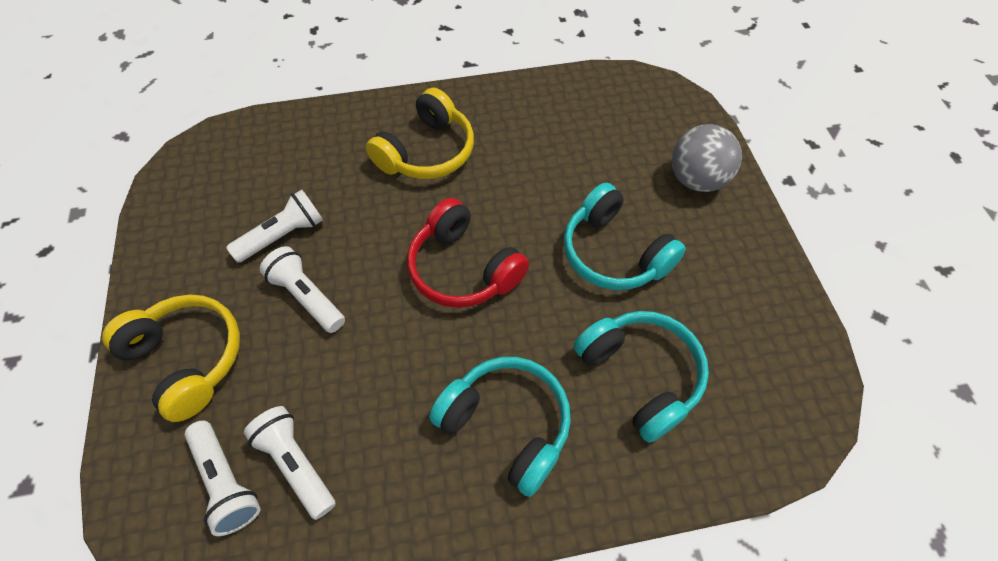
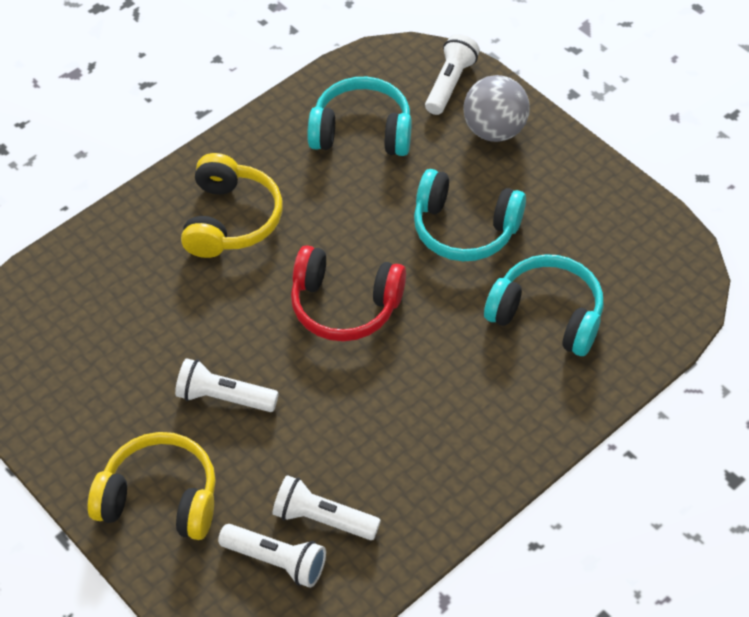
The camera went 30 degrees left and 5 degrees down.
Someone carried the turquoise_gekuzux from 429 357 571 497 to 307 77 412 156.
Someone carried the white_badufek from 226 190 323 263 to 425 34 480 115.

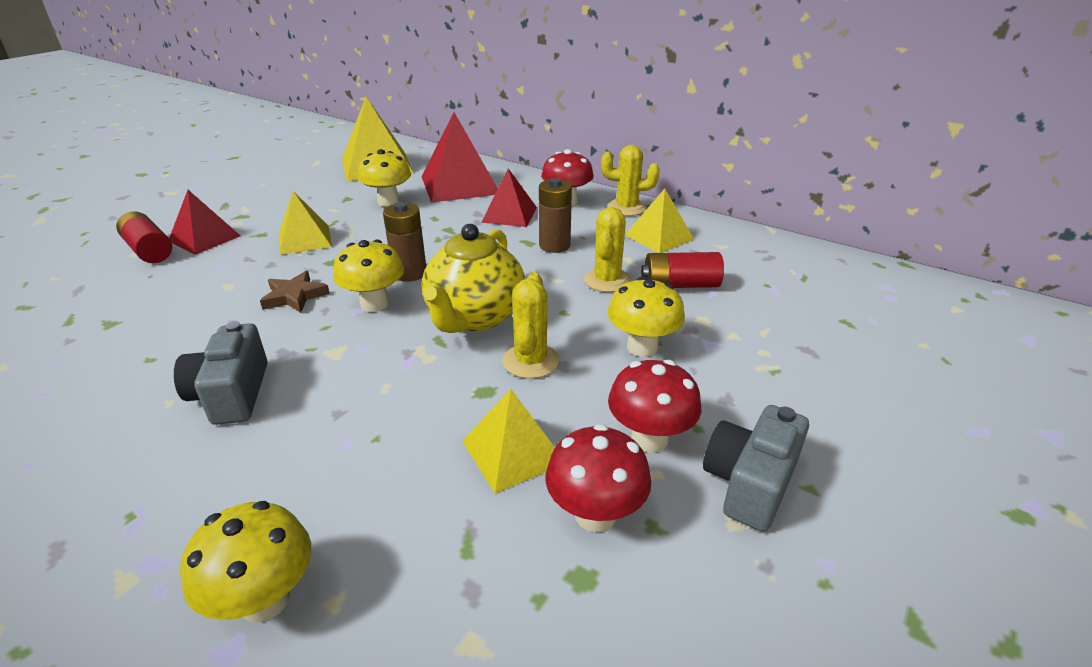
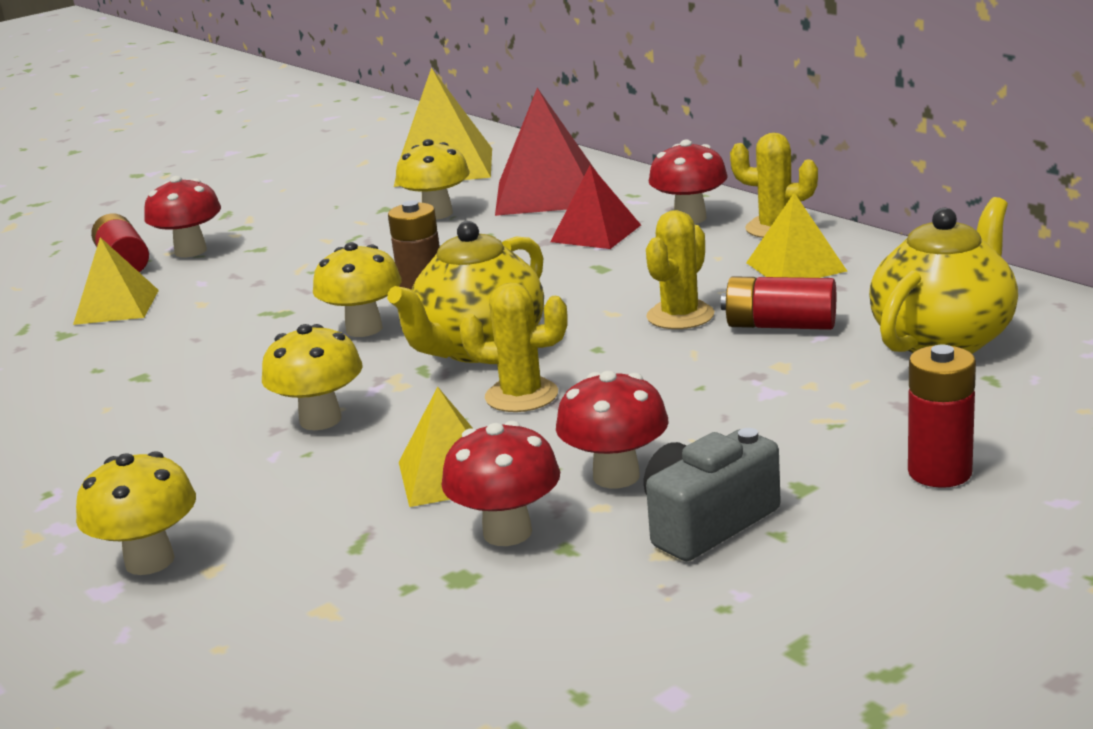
The camera went 20 degrees right and 10 degrees down.
Someone carried the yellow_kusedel from 279 191 332 255 to 73 237 159 325.
Someone swapped the red_kusedel at 169 190 241 255 for the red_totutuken at 144 176 221 257.
Someone carried the yellow_totutuken from 607 277 685 357 to 262 324 363 430.
Someone rotated the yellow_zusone at 502 272 559 379 by 75 degrees clockwise.
Someone put down the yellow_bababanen at 869 197 1018 354.
Someone put down the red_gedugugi at 908 344 976 488.
Someone took away the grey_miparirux at 174 321 268 425.
Someone took away the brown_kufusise at 260 271 330 313.
Someone took away the brown_gedugugi at 539 178 572 253.

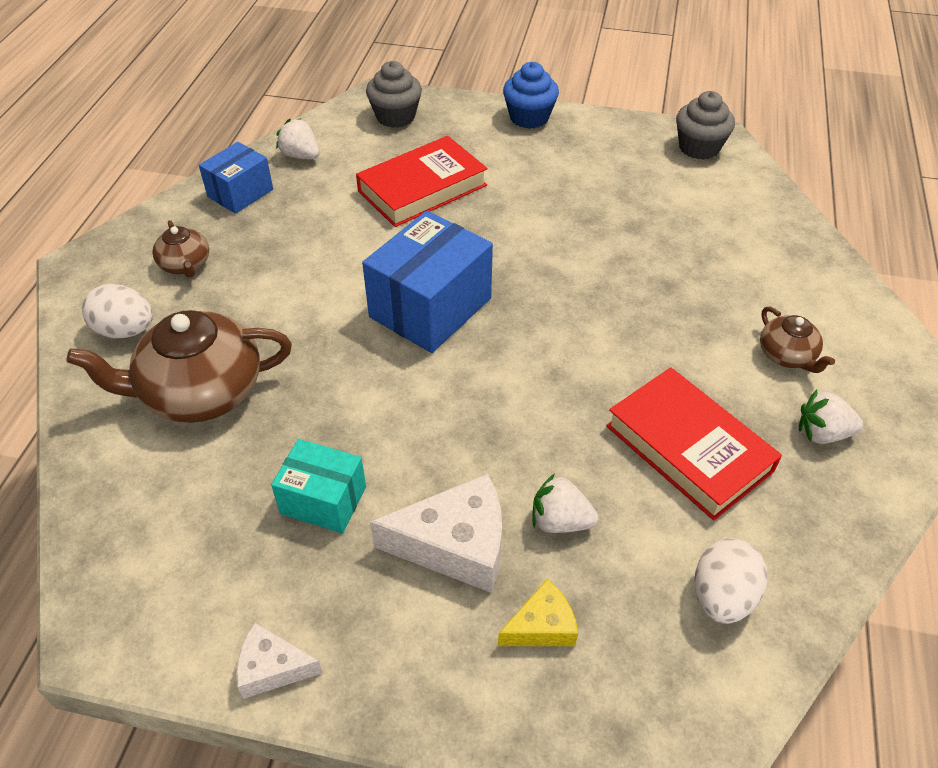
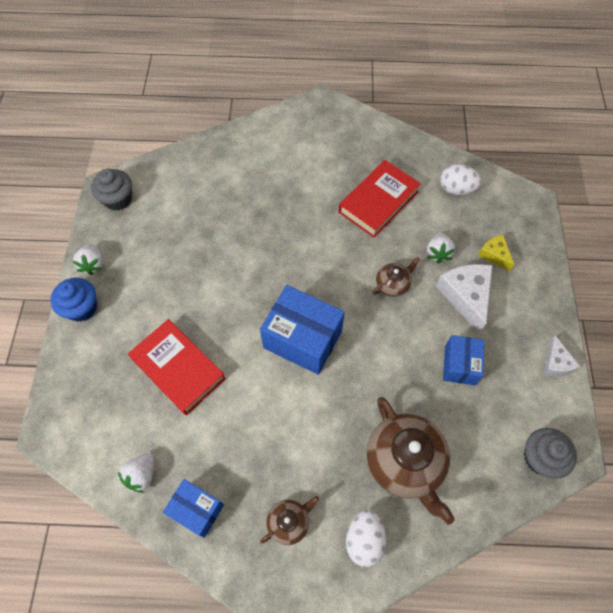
The camera went 100 degrees left and 15 degrees up.
Someone carried the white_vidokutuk from 799 390 863 444 to 72 244 103 275.
Someone carried the brown_bababanen from 760 307 835 373 to 372 257 420 297.
Someone repainted the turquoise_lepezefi at 271 439 366 533, which became the blue_lepezefi at 443 335 485 385.
Someone carried the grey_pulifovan from 366 61 422 128 to 524 428 577 479.

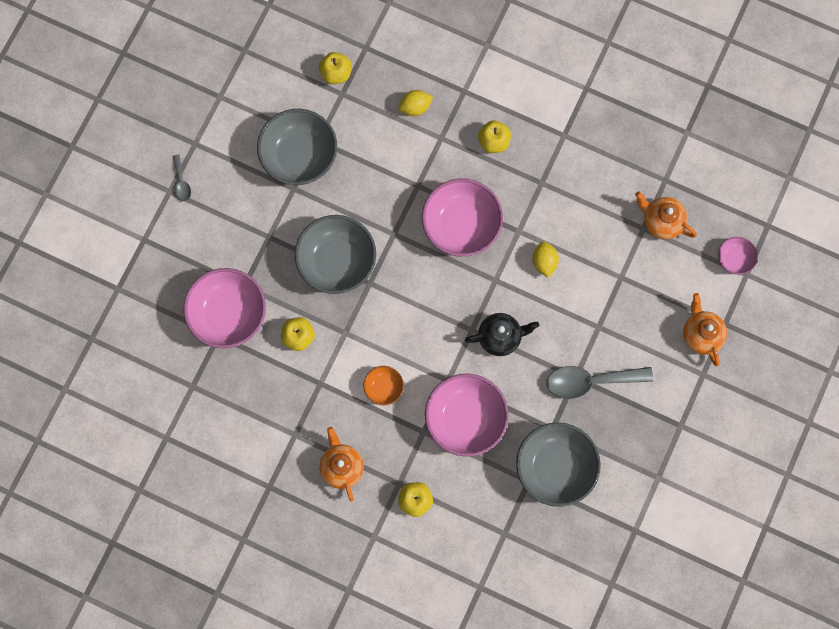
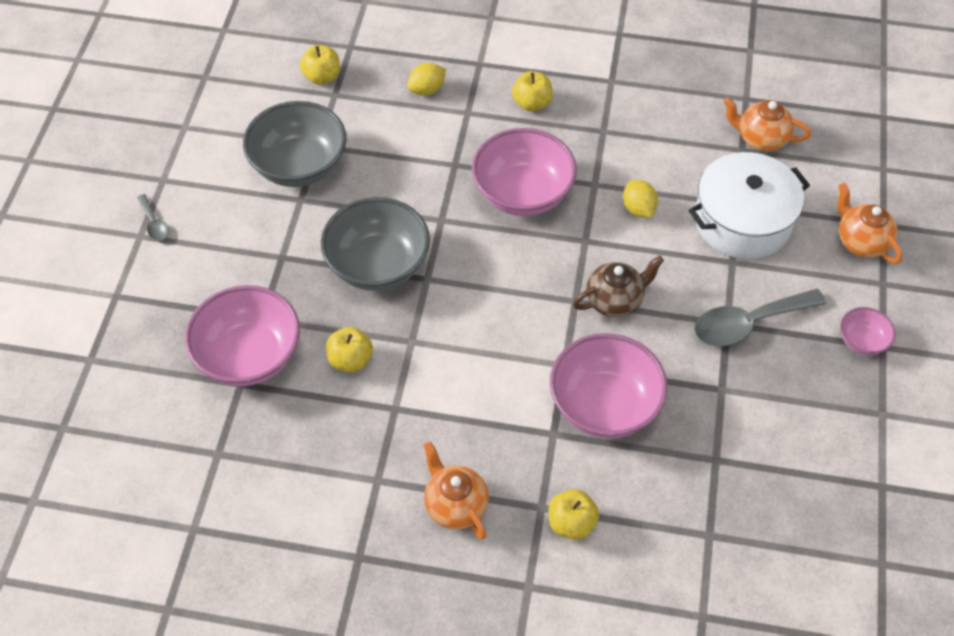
The camera went 15 degrees left and 20 degrees down.
Someone repainted the black_bababanen at 465 313 539 356, which became the brown_bababanen at 573 255 664 318.
Someone put down the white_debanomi at 689 152 810 259.
Someone carried the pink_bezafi from 718 237 758 275 to 840 307 896 355.
Someone took away the orange_bezafi at 363 366 404 405.
Someone took away the grey_bezafi at 516 422 601 507.

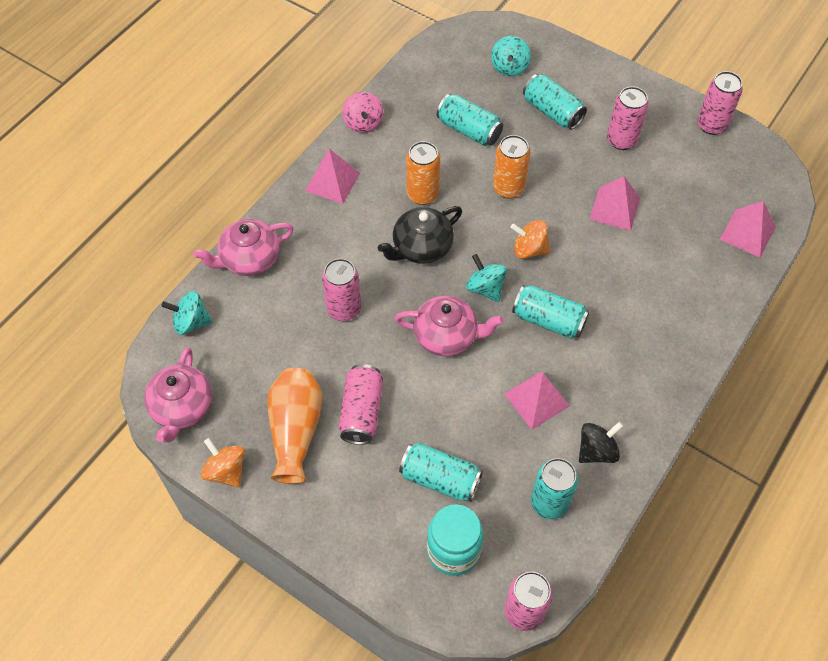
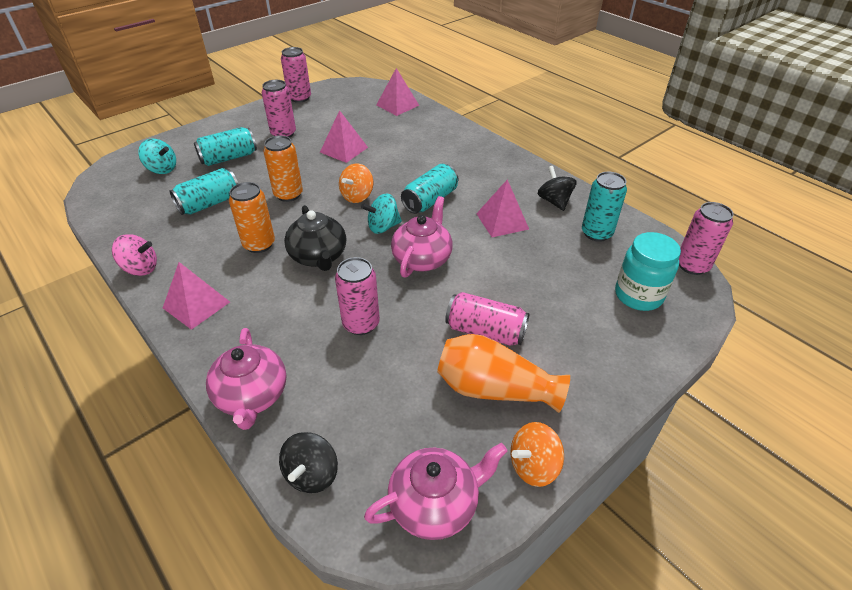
The camera went 75 degrees left and 15 degrees down.
Someone repainted the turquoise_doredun at 161 291 213 335, which became the black_doredun at 279 432 338 493.
Someone rotated the pink_bababanen at 144 347 212 443 by 45 degrees counterclockwise.
Someone took away the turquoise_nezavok at 399 443 483 502.

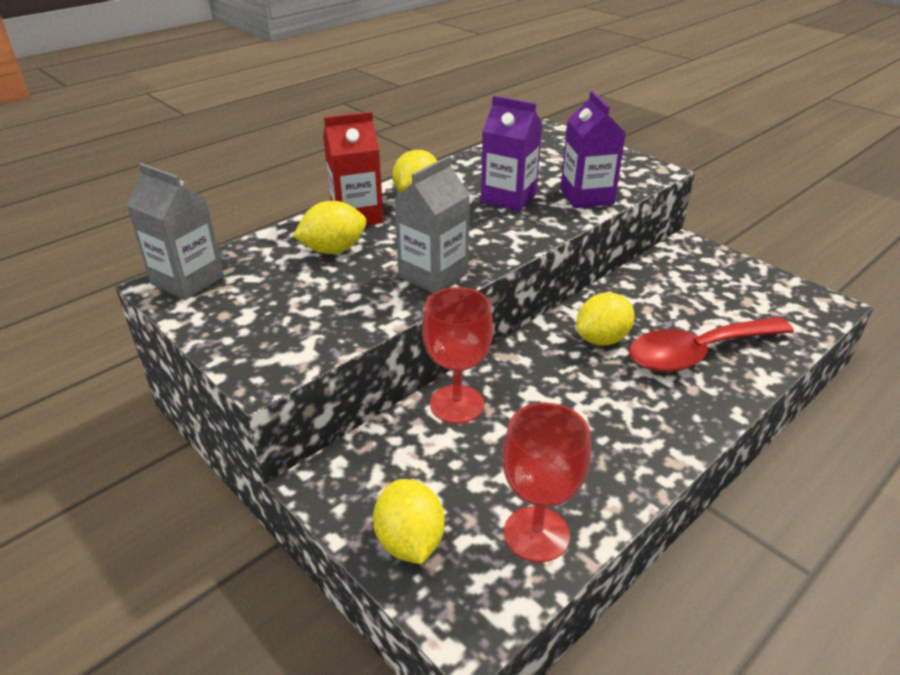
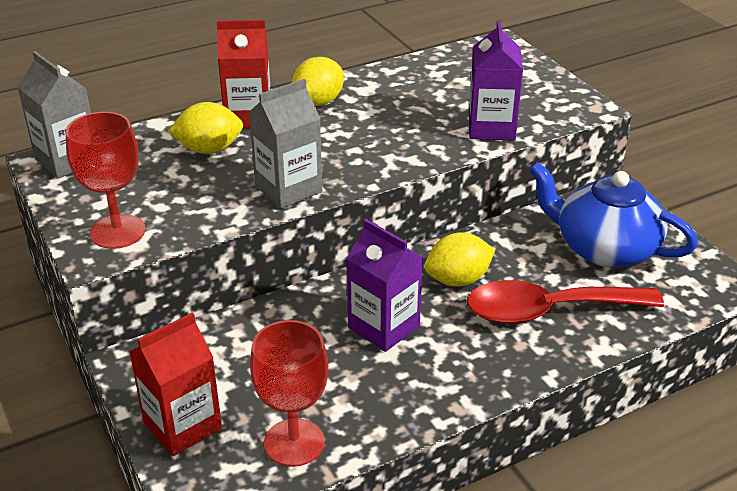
The camera went 15 degrees right and 0 degrees up.
Someone carried the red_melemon from 422 287 493 424 to 66 112 145 249.
Someone swapped the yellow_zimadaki at 373 479 445 564 for the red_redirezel at 129 312 222 456.
Someone carried the purple_redirezel from 481 96 542 211 to 346 219 423 352.
Someone put down the blue_bababanen at 529 162 698 268.

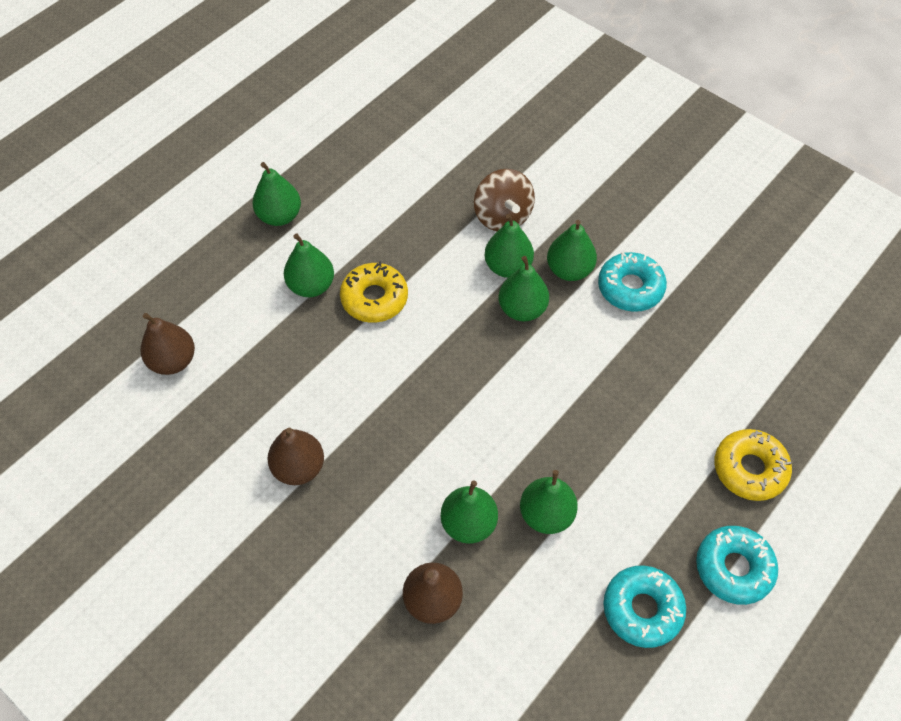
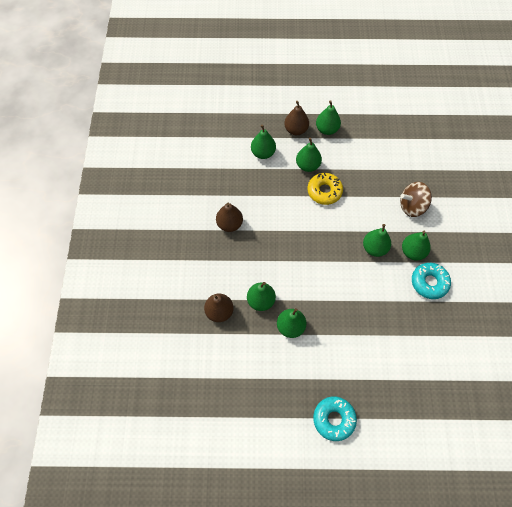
The camera went 50 degrees right and 5 degrees up.
Someone carried the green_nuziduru from 484 214 534 278 to 251 125 276 159.
Someone carried the brown_nuziduru from 141 313 195 375 to 284 101 309 135.
Someone rotated the brown_doredun at 474 169 535 231 by 45 degrees clockwise.
Someone took away the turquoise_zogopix at 603 565 686 648.
Someone took away the yellow_zogopix at 715 429 792 501.

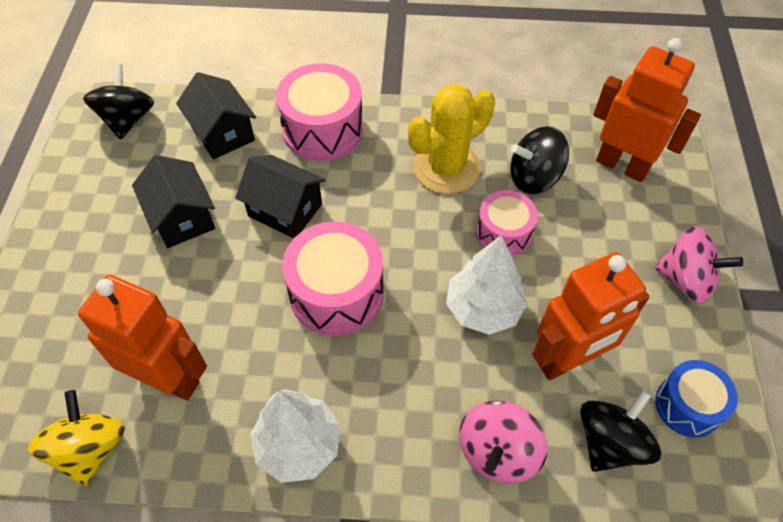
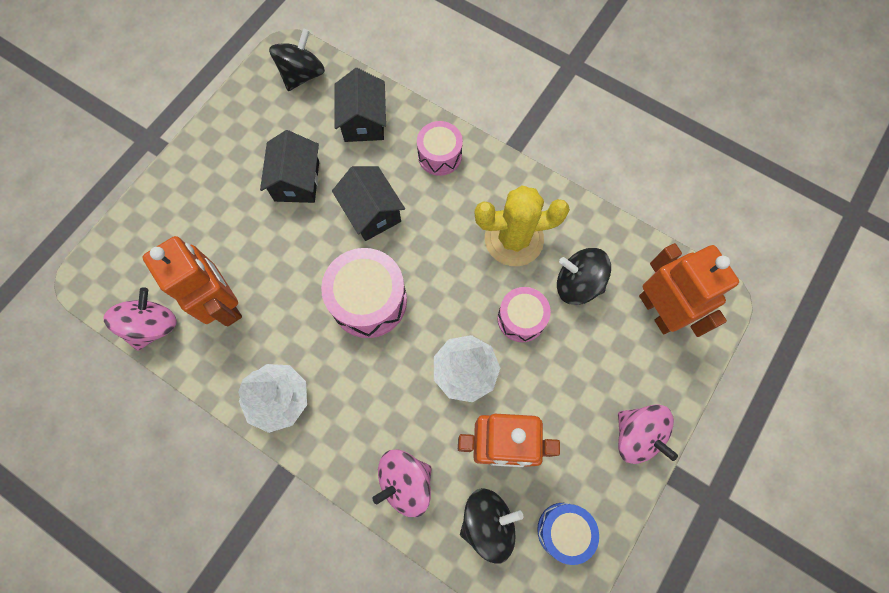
The camera went 30 degrees right and 15 degrees up.
Someone repainted the yellow_doredun at 28 390 125 486, which became the pink_doredun at 103 287 177 351.
Someone scaled the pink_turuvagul at 276 63 363 161 by 0.62.

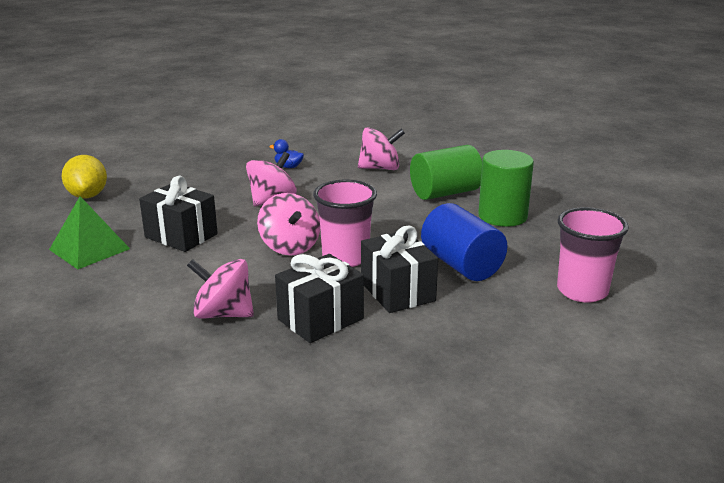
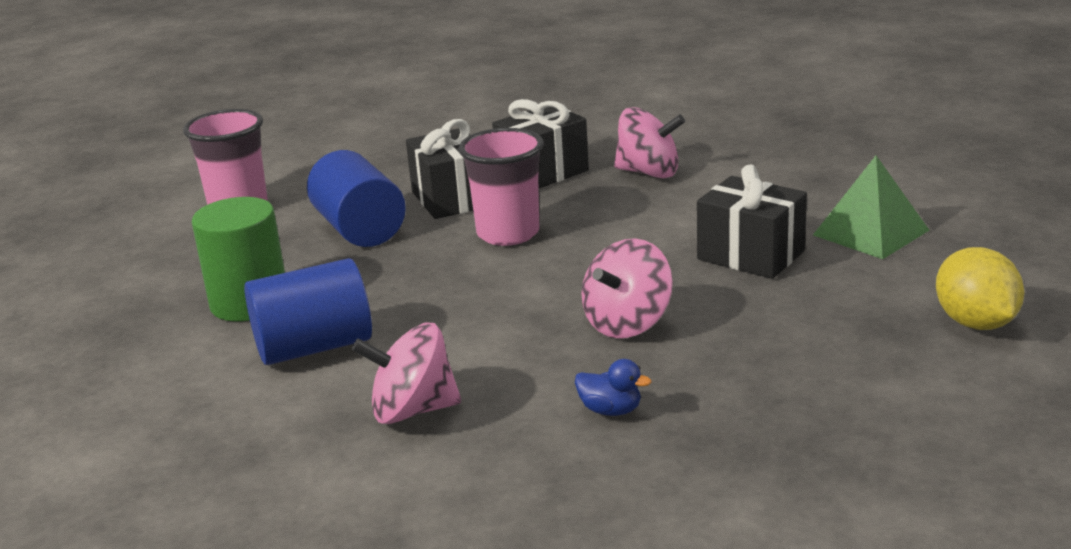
The camera went 175 degrees left and 0 degrees up.
Someone repainted the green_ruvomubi at 410 145 482 200, which became the blue_ruvomubi at 244 258 372 365.
Someone took away the pink_doredun at 257 193 320 256.

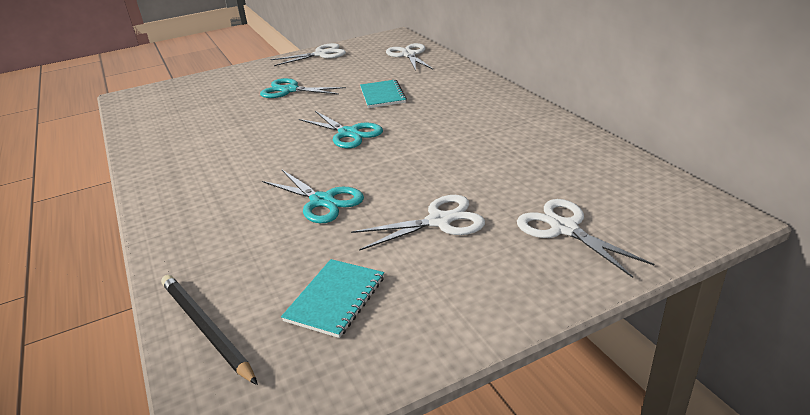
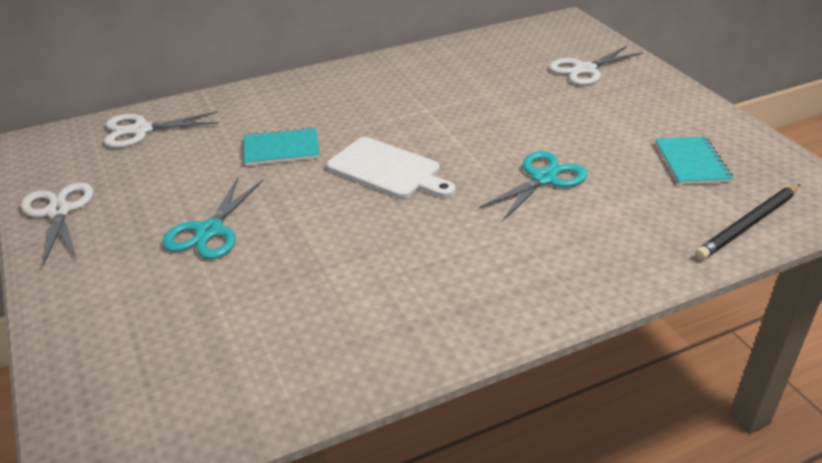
The camera went 90 degrees left and 5 degrees up.
Someone swapped the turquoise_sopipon at 299 111 383 149 for the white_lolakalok at 327 137 455 199.
Someone rotated the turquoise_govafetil at 281 259 384 338 by 60 degrees clockwise.
Someone took away the white_sopipon at 351 195 485 251.

